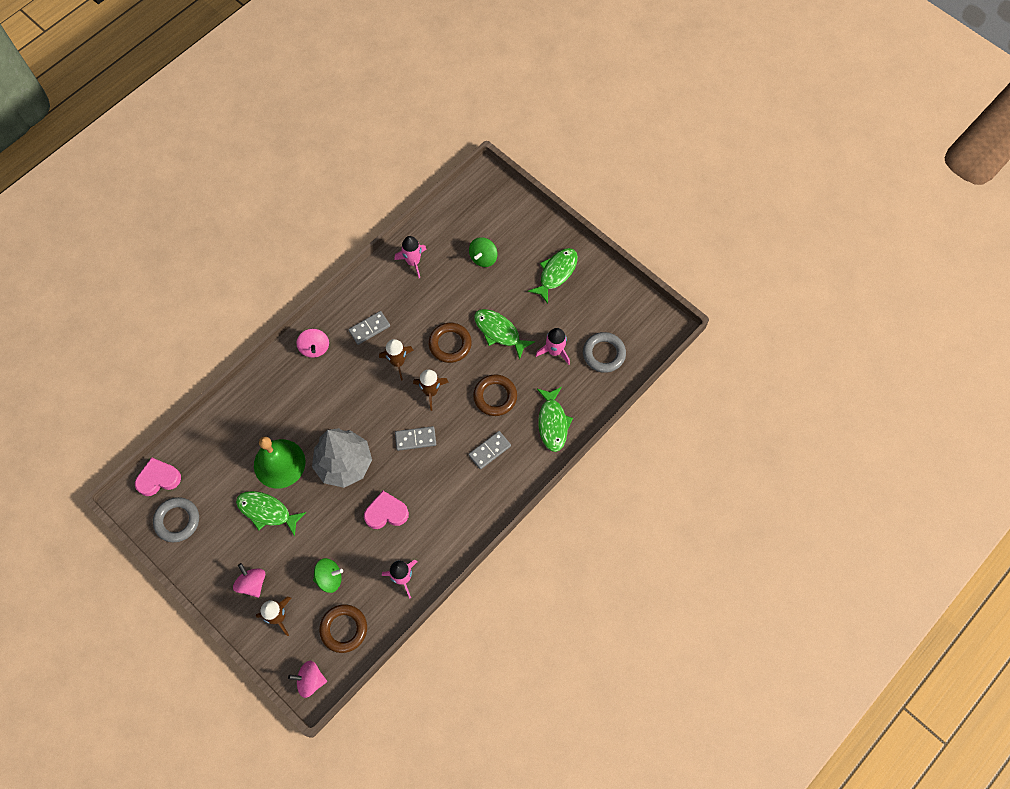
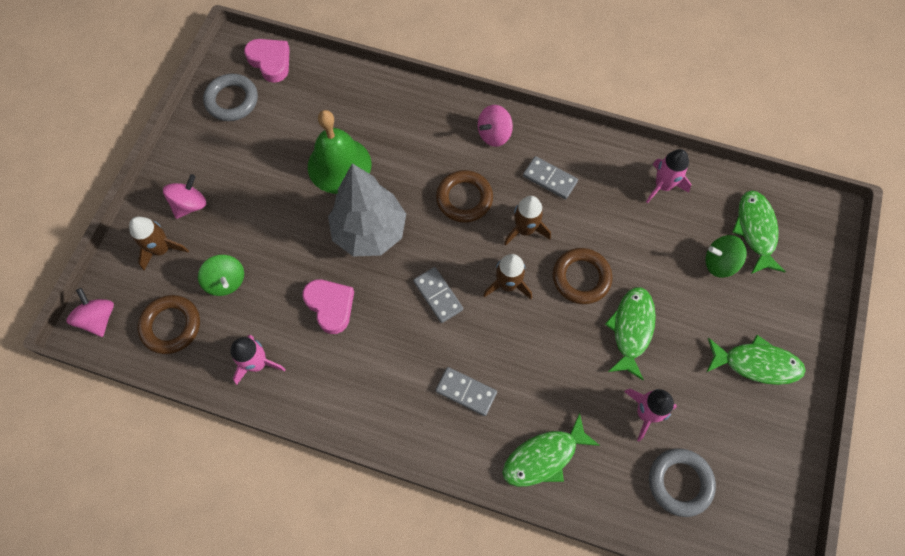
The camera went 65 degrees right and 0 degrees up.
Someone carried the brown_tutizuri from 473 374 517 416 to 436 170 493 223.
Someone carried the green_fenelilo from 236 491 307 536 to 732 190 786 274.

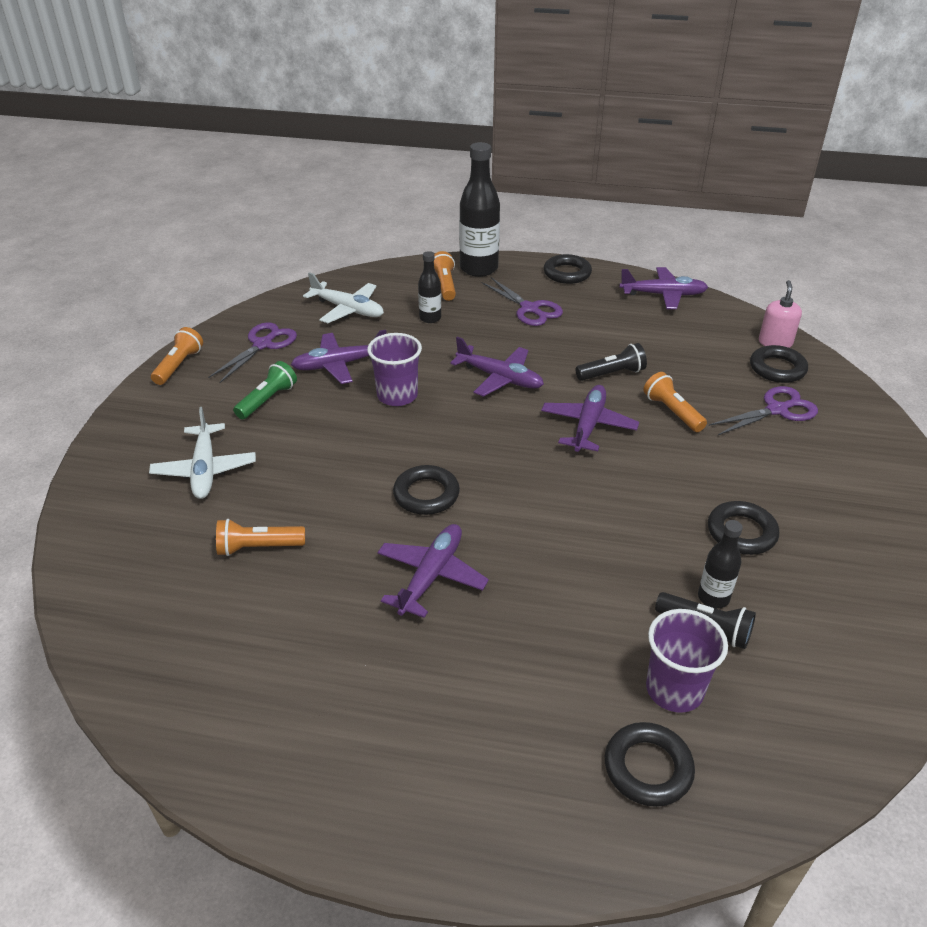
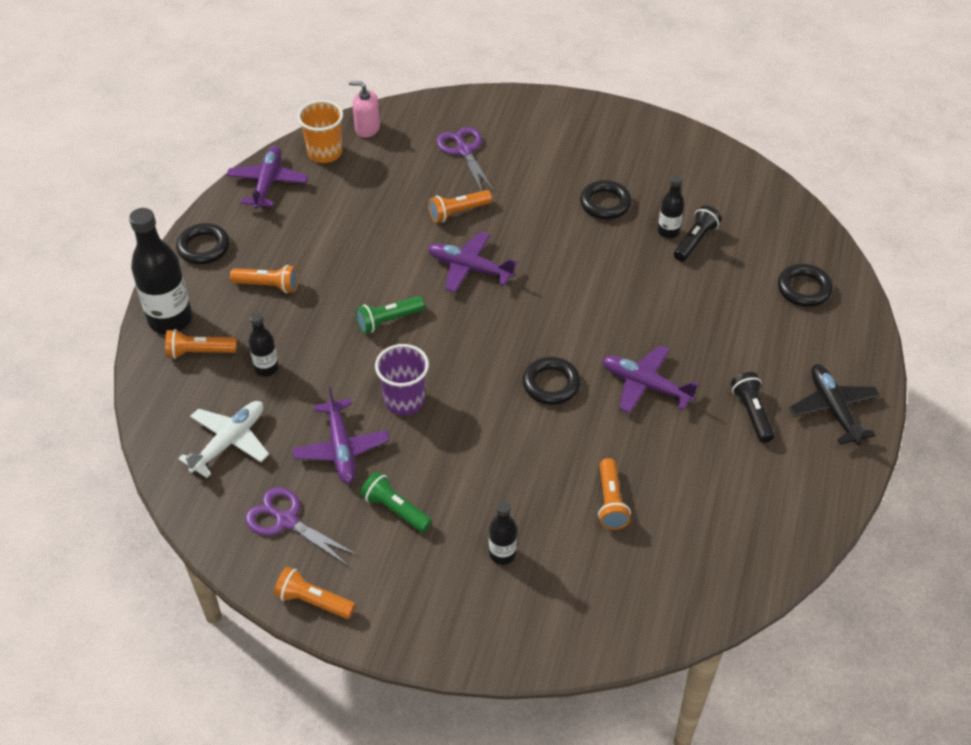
The camera went 85 degrees left and 10 degrees up.
Someone swapped the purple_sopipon at 481 278 563 326 for the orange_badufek at 230 265 299 293.
Someone put down the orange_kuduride at 297 100 343 163.
Someone swapped the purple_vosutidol at 450 337 544 397 for the green_badufek at 356 296 425 334.
Someone swapped the white_vosutidol at 149 407 256 499 for the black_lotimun at 489 501 517 565.
Someone carried the black_badufek from 575 343 647 381 to 731 372 774 443.
Someone put down the black_vosutidol at 789 364 880 445.
Someone took away the purple_kuduride at 646 609 728 713.
Someone took away the black_tutizuri at 750 345 808 383.

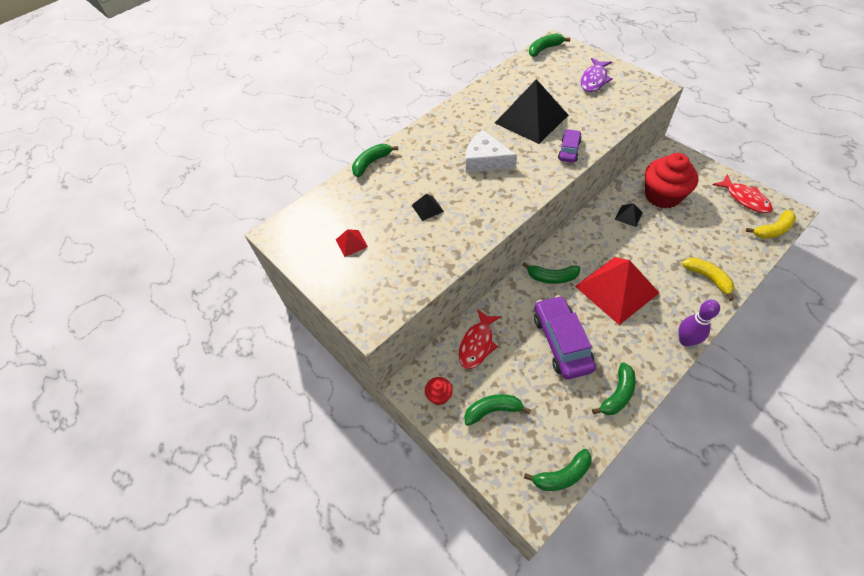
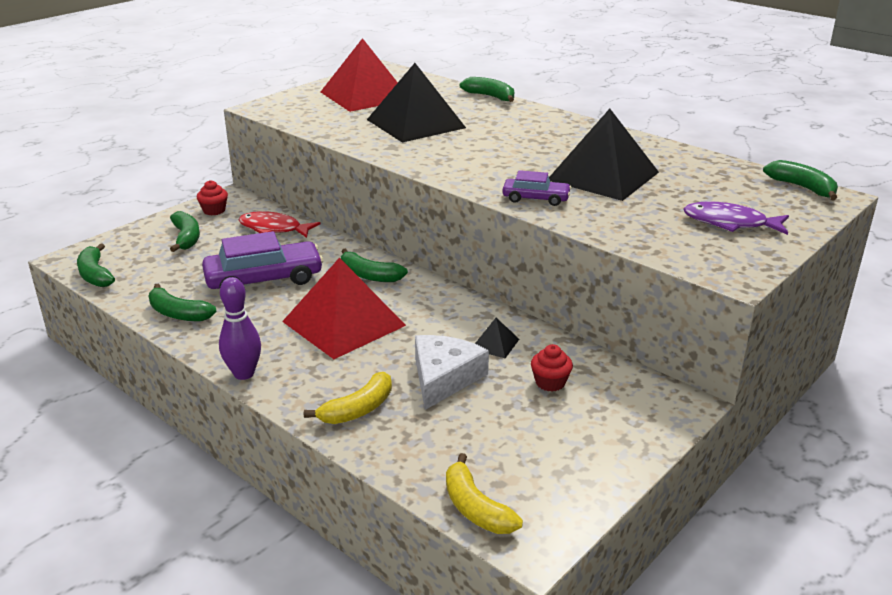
The camera went 80 degrees right and 25 degrees down.
Someone scaled the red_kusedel at 336 229 368 257 by 2.44.
Someone rotated the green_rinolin at 522 262 580 284 by 60 degrees counterclockwise.
Someone scaled the black_kusedel at 412 194 444 221 by 2.44.
Someone carried the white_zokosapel from 466 130 517 172 to 415 335 489 410.
Someone scaled the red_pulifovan at 645 153 698 209 by 0.45.
Someone took away the red_fenelilo at 713 174 773 213.

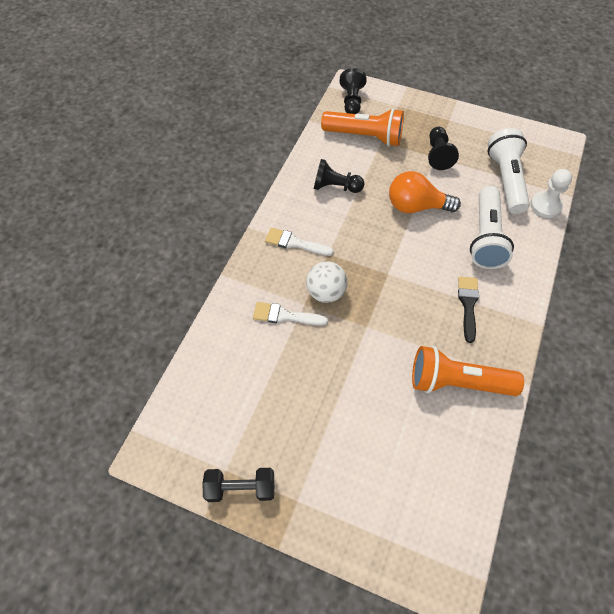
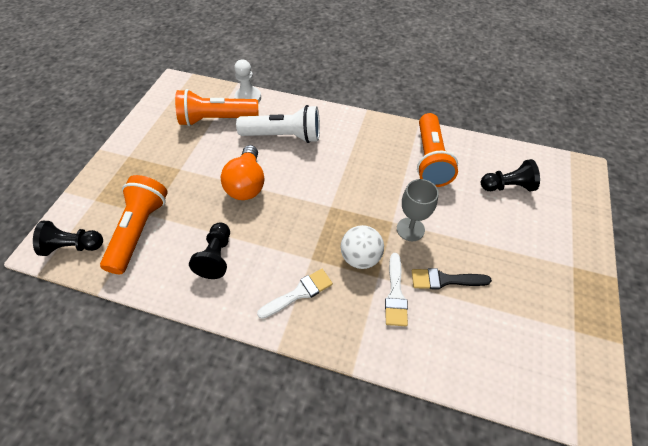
The camera went 95 degrees left and 5 degrees down.
Someone repainted the white_badufek at 488 128 530 214, which became the orange_badufek at 175 89 259 126.
Someone rotated the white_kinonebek at 265 228 334 256 by 135 degrees counterclockwise.
Someone put down the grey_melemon at 397 179 439 241.
Someone carried the black_kinonebek from 458 276 479 343 to 412 268 492 289.
Someone carried the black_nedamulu from 428 127 459 170 to 481 159 540 191.
Someone took away the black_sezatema at 202 468 274 502.

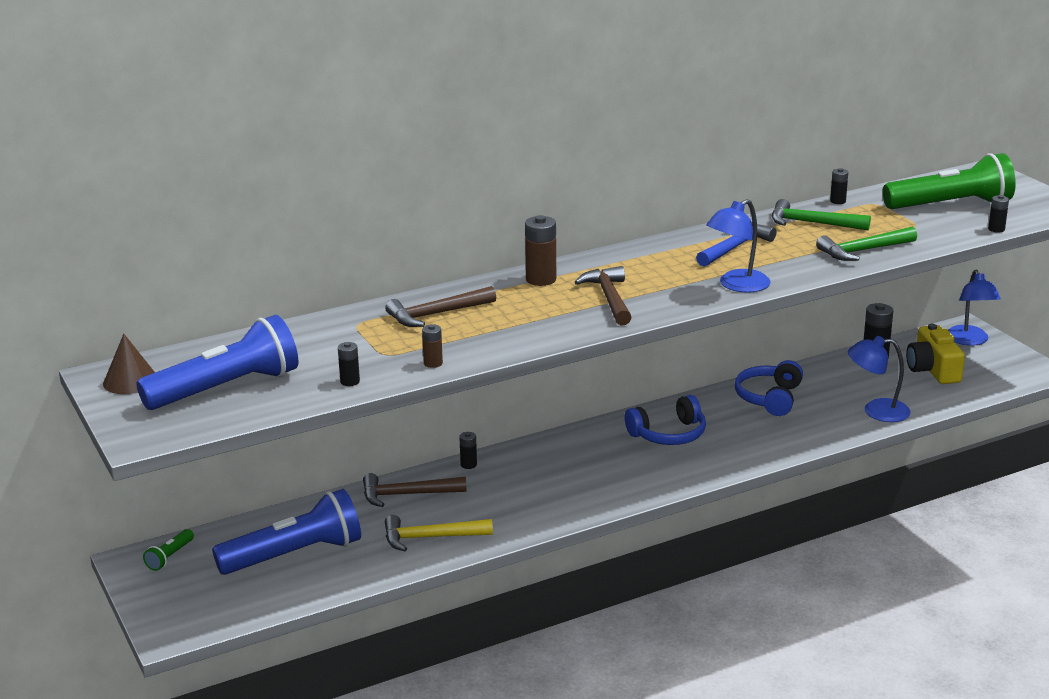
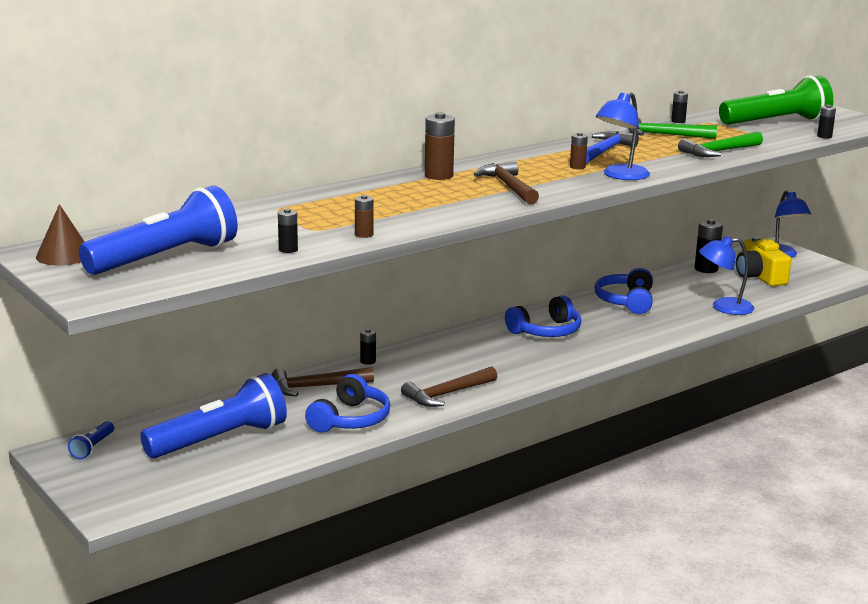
The camera went 10 degrees left and 5 degrees down.
Someone repainted the green_badufek at 143 529 194 571, which became the blue_badufek at 68 421 114 459.
Someone swapped the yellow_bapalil at 385 515 493 551 for the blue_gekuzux at 305 374 390 433.
Someone carried the brown_bapalil from 385 286 496 327 to 401 366 497 407.
Someone put down the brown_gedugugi at 570 132 588 169.

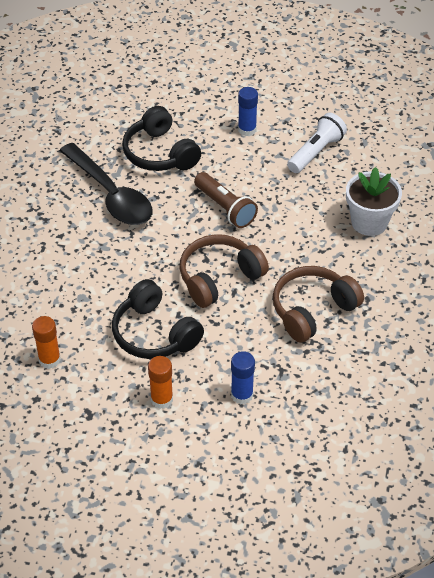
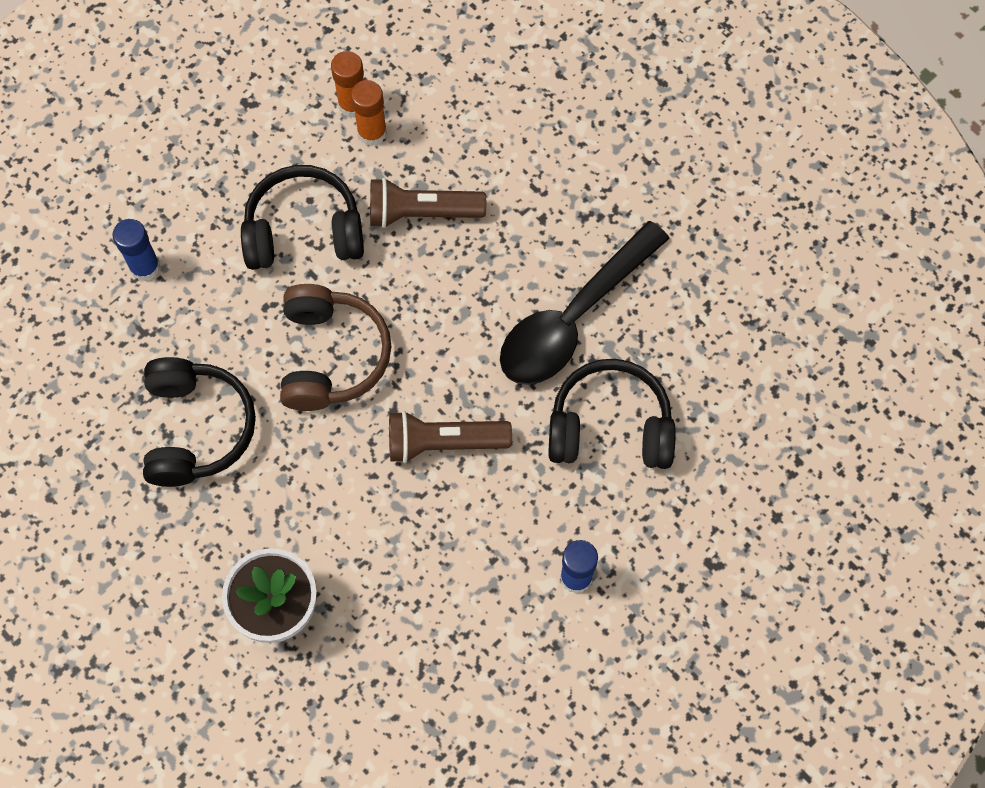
The camera went 125 degrees right and 20 degrees up.
Someone repainted the brown_gekuzux at 273 266 364 343, which became the black_gekuzux at 143 357 256 487.
Someone carried the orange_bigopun from 148 356 173 409 to 351 80 387 146.
Someone put down the brown_badufek at 370 178 486 228.
Someone rotated the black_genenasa at 59 143 152 225 by 45 degrees counterclockwise.
Someone took away the white_badufek at 287 113 347 173.

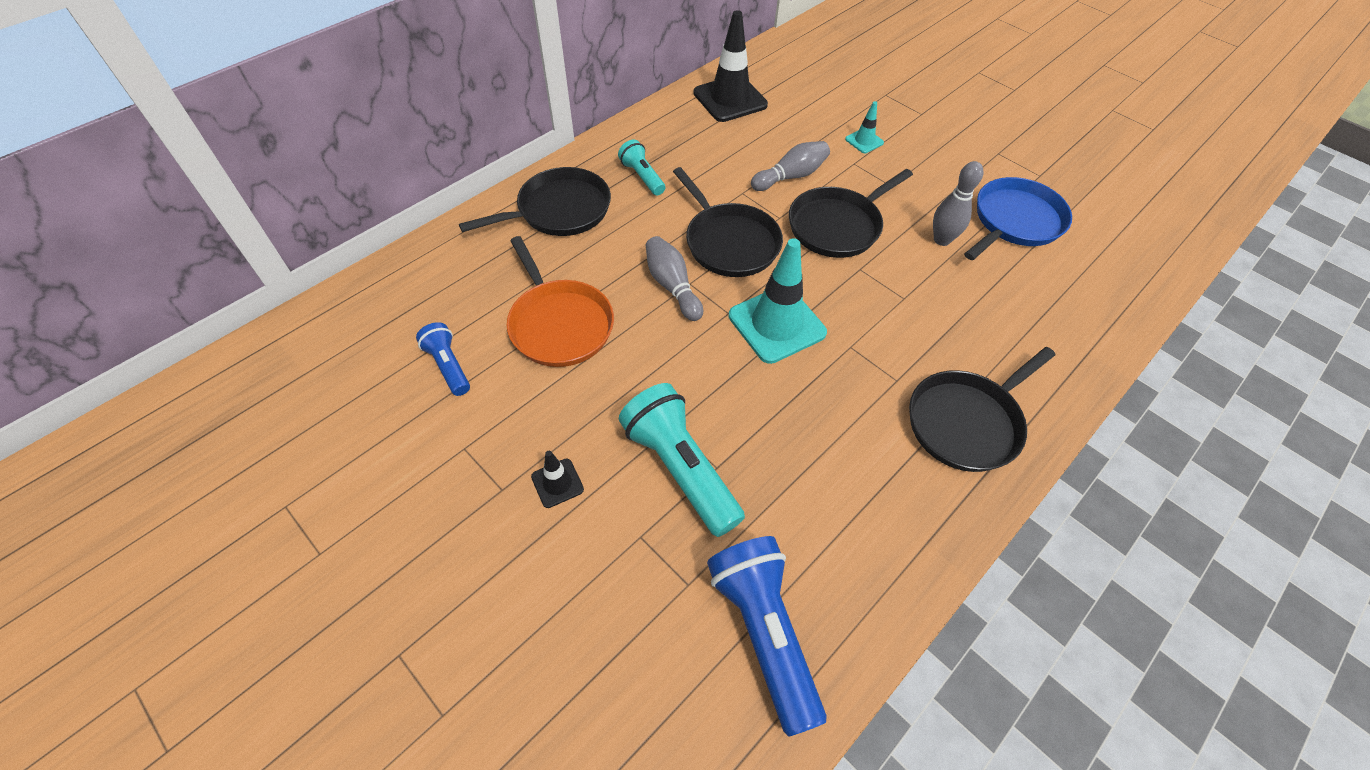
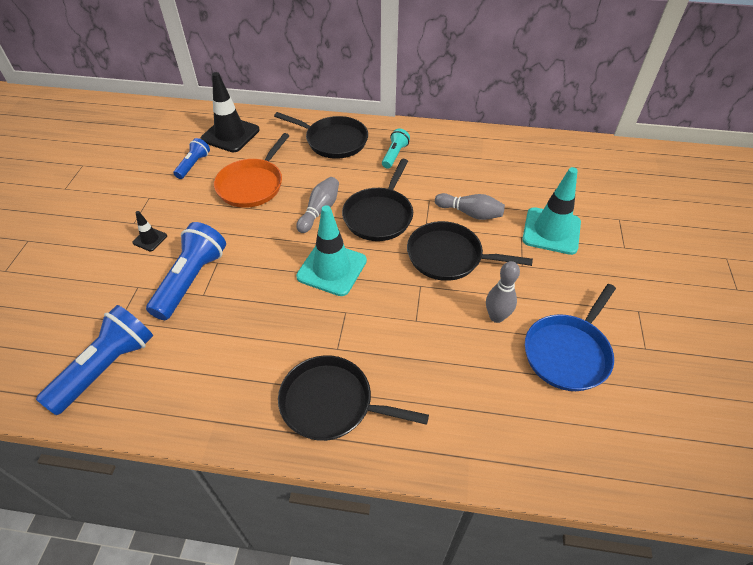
The camera went 55 degrees right and 5 degrees down.
Someone repainted the turquoise_badufek at 619 383 745 537, which became the blue_badufek at 146 222 226 320.
Someone carried the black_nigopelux from 694 10 768 122 to 201 72 259 152.
Someone scaled the turquoise_nigopelux at 845 101 884 153 by 2.10.
Someone rotated the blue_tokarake at 964 177 1072 260 by 120 degrees clockwise.

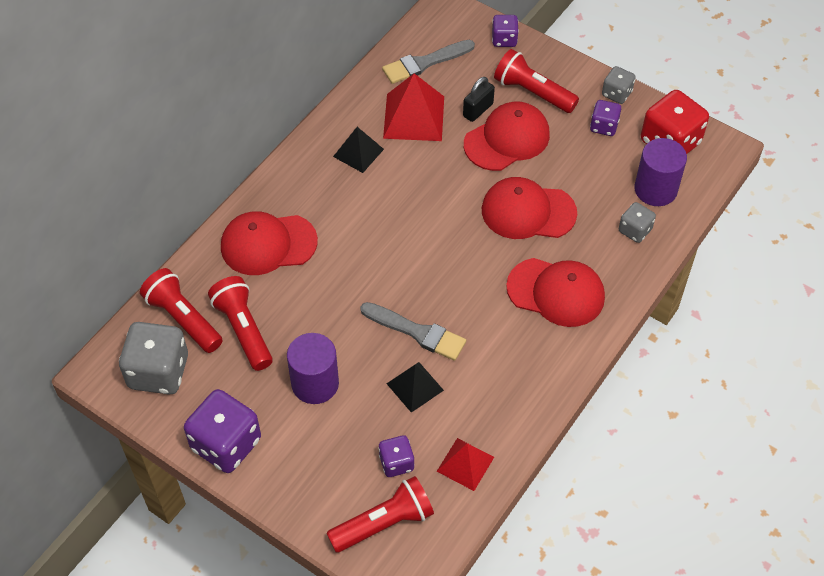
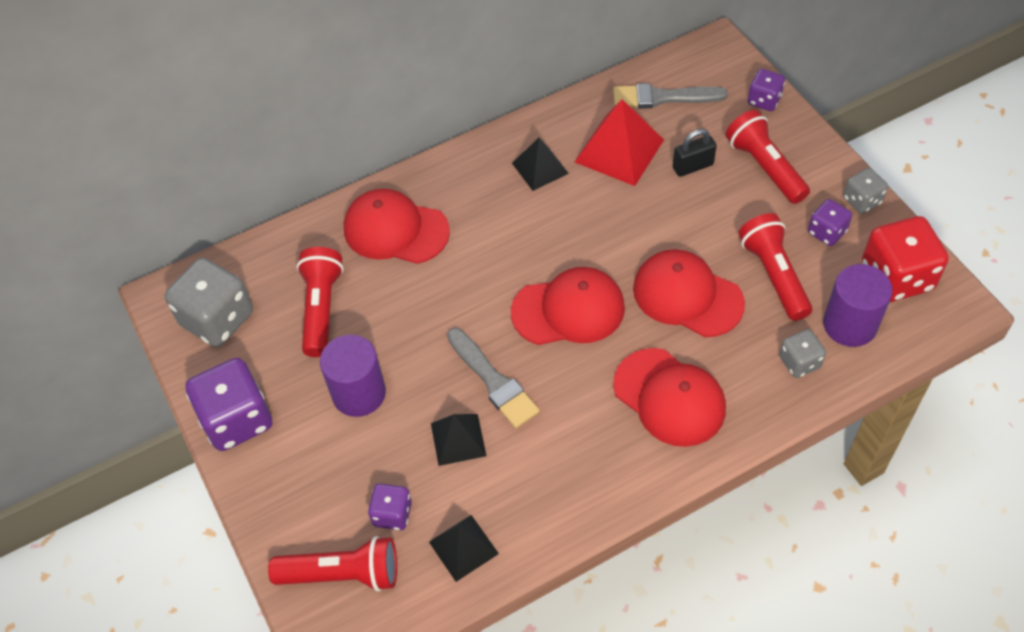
The camera went 30 degrees right and 0 degrees up.
Someone repainted the red_kusedel at 437 438 494 491, which became the black_kusedel at 429 515 499 582.
Someone carried the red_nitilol from 464 101 550 171 to 511 267 625 345.
Someone carried the red_badufek from 140 268 223 353 to 738 213 812 321.

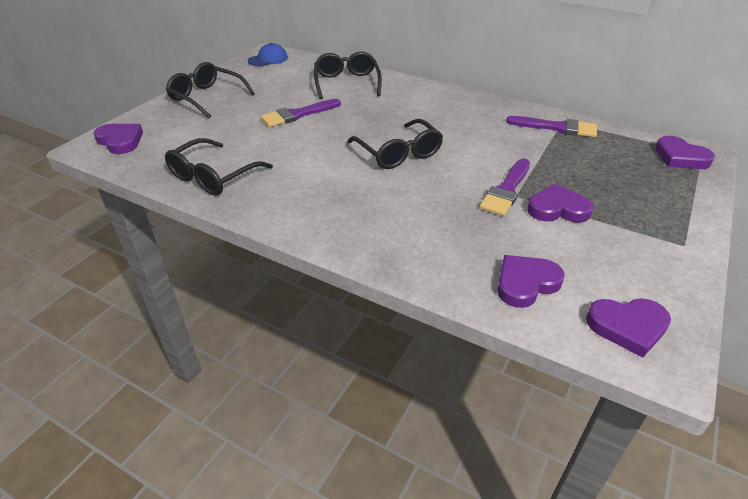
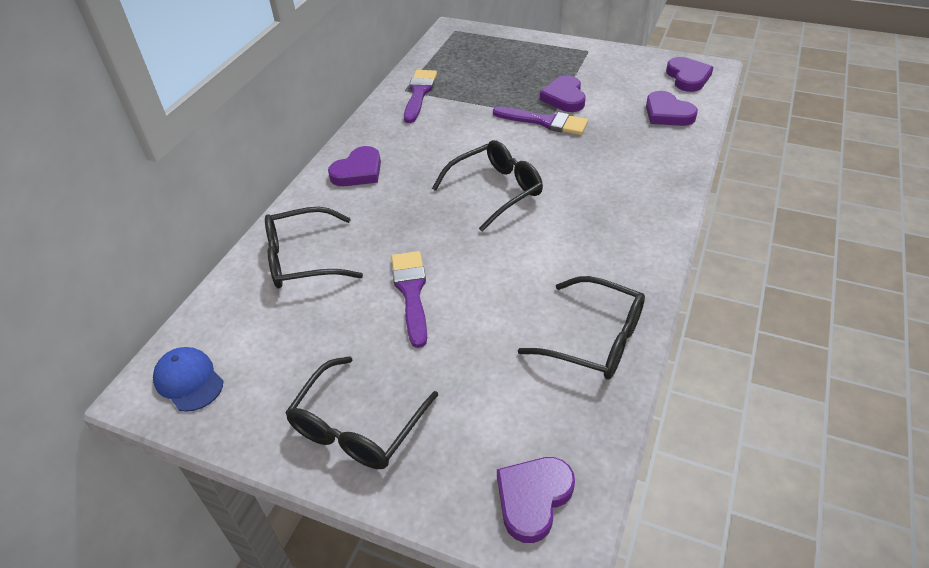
The camera went 95 degrees left and 5 degrees up.
Someone carried the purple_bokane from 655 136 715 169 to 328 146 381 186.
Someone rotated the purple_kinonebek at 260 99 341 127 by 150 degrees counterclockwise.

